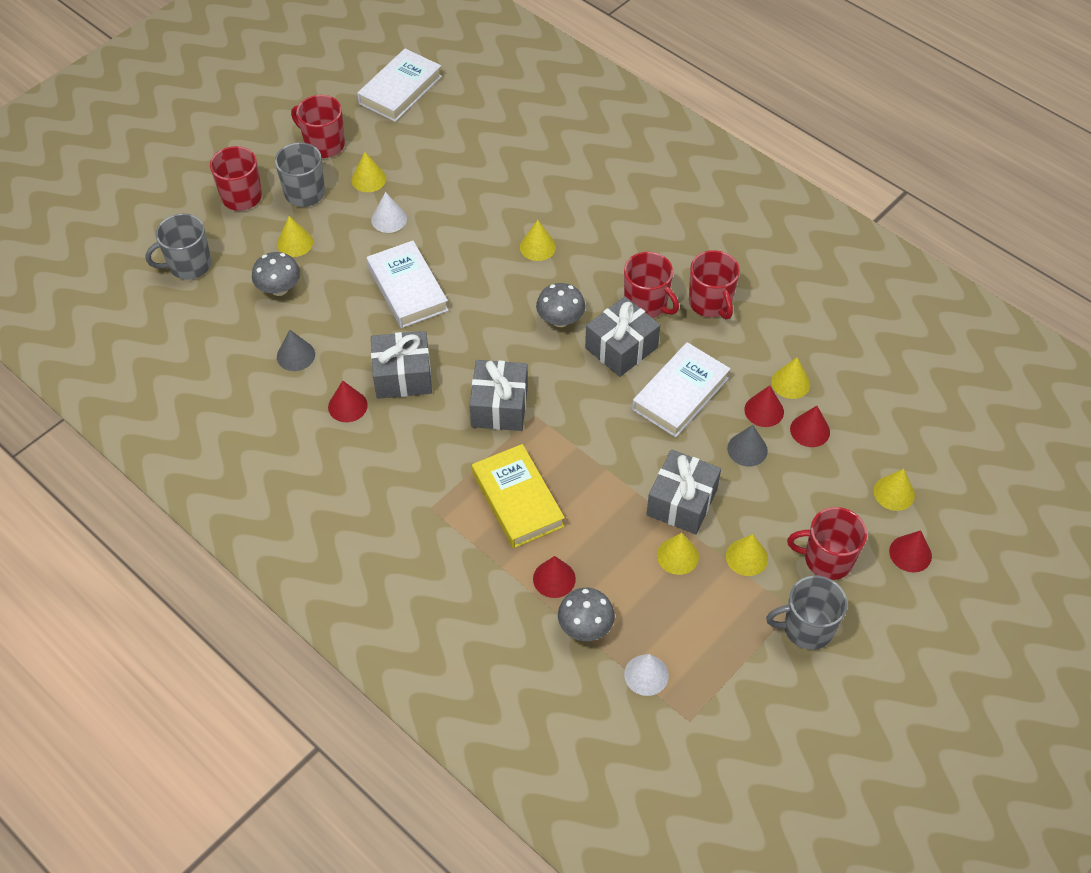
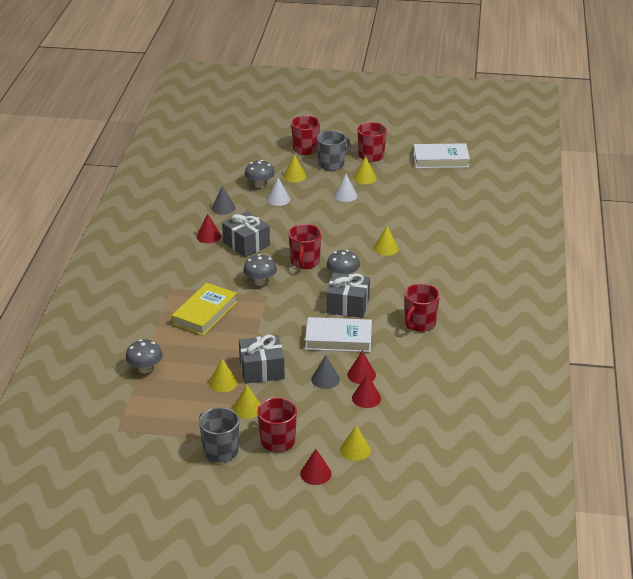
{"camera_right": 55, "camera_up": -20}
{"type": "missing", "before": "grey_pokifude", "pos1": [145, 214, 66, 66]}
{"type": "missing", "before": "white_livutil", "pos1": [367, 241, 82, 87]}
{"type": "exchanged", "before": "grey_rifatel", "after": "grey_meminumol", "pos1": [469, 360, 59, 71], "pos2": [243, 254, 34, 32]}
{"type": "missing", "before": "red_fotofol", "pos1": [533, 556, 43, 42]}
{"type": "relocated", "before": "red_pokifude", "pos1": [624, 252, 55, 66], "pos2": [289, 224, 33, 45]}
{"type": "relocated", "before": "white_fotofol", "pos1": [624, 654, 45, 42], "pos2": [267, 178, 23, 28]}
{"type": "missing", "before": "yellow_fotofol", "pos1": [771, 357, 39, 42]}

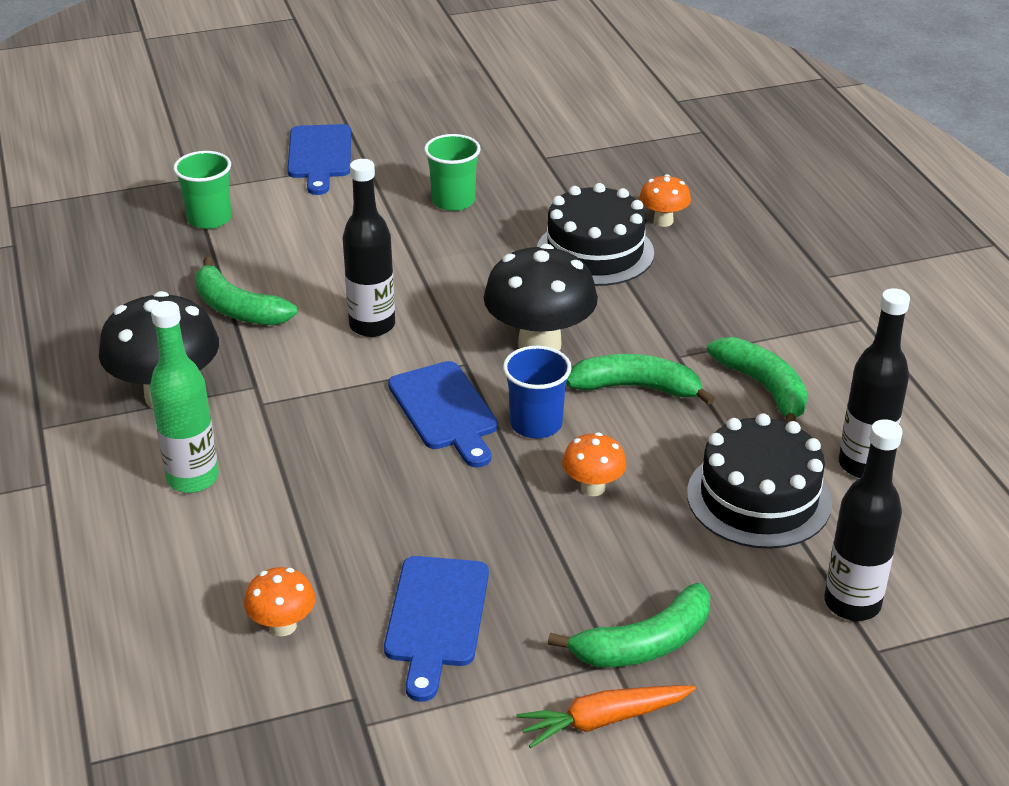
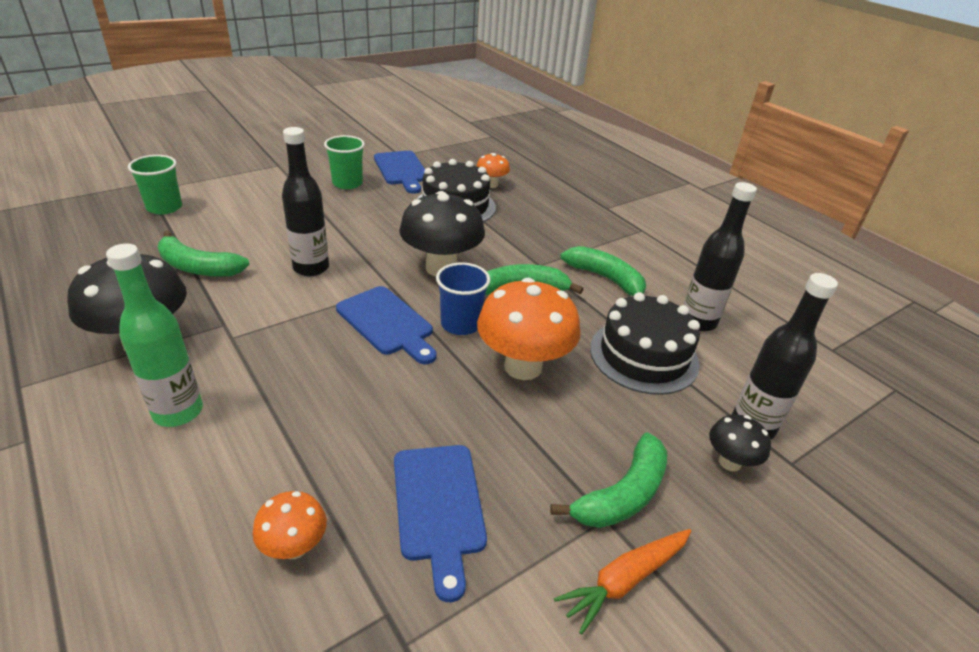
{"camera_right": -20, "camera_up": 0}
{"type": "relocated", "before": "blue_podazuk", "pos1": [287, 124, 64, 71], "pos2": [374, 151, 51, 43]}
{"type": "size", "before": "orange_meminumol", "pos1": [562, 432, 65, 64], "pos2": [477, 278, 104, 102], "scale": 1.96}
{"type": "appeared", "after": "black_meminumol", "pos2": [709, 414, 62, 57]}

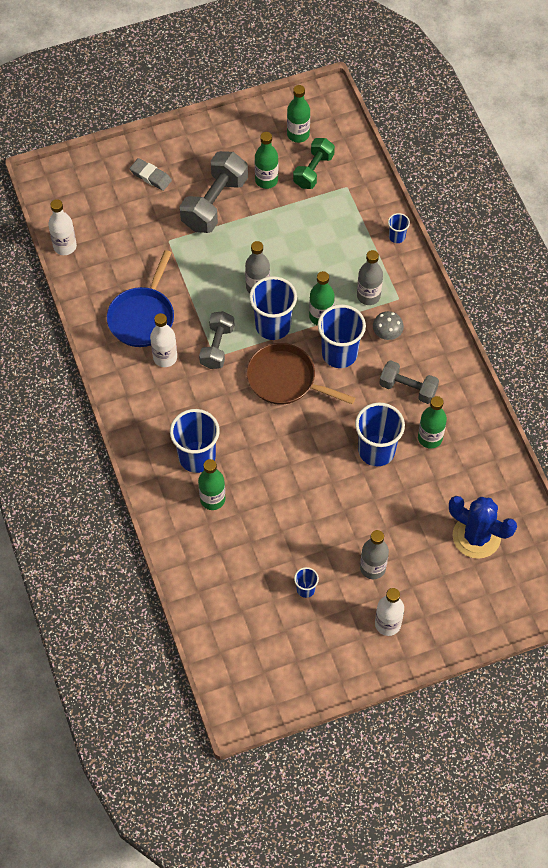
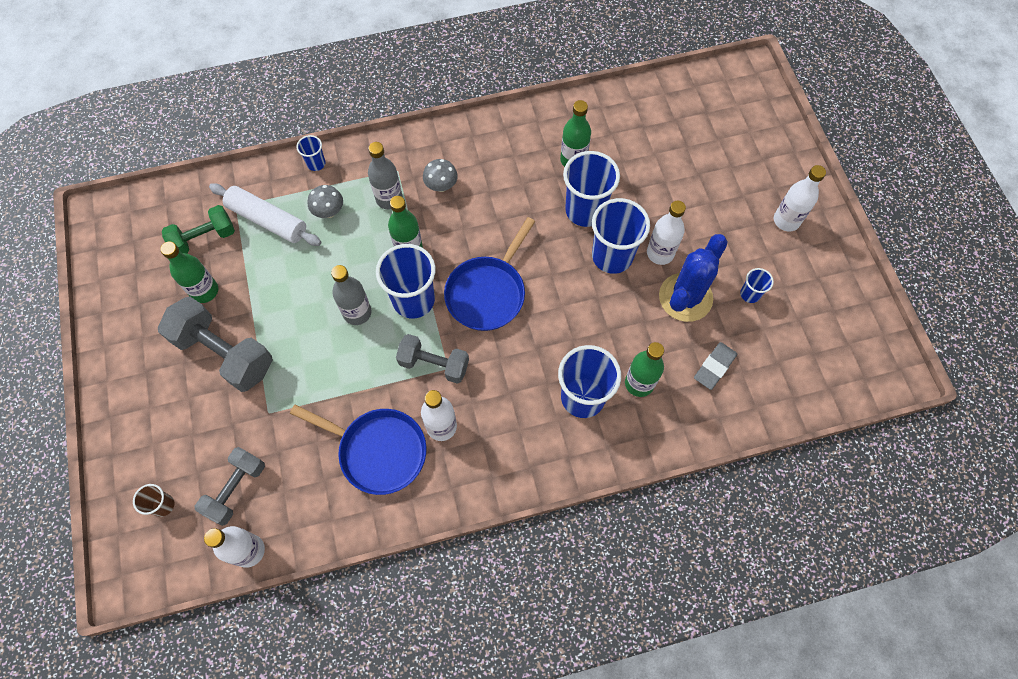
{"camera_right": -85, "camera_up": 5}
{"type": "relocated", "before": "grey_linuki", "pos1": [130, 158, 42, 33], "pos2": [694, 342, 43, 48]}
{"type": "colour", "before": "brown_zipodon", "after": "blue_zipodon", "pos1": [246, 343, 109, 62], "pos2": [444, 217, 91, 114]}
{"type": "missing", "before": "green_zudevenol", "pos1": [287, 85, 23, 58]}
{"type": "spun", "before": "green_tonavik", "pos1": [293, 138, 42, 51], "pos2": [162, 205, 73, 49], "turn": -60}
{"type": "relocated", "before": "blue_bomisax", "pos1": [318, 304, 48, 64], "pos2": [592, 198, 58, 76]}
{"type": "missing", "before": "grey_zudevenol", "pos1": [360, 530, 29, 49]}
{"type": "relocated", "before": "grey_tonavik", "pos1": [379, 360, 60, 44], "pos2": [195, 447, 70, 79]}
{"type": "relocated", "before": "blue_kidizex", "pos1": [449, 496, 68, 63], "pos2": [659, 234, 69, 88]}
{"type": "appeared", "after": "brown_bomisax", "pos2": [133, 484, 41, 33]}
{"type": "appeared", "after": "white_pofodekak", "pos2": [209, 183, 112, 63]}
{"type": "appeared", "after": "grey_meminumol", "pos2": [308, 185, 35, 33]}
{"type": "appeared", "after": "white_zudevenol", "pos2": [647, 200, 39, 65]}

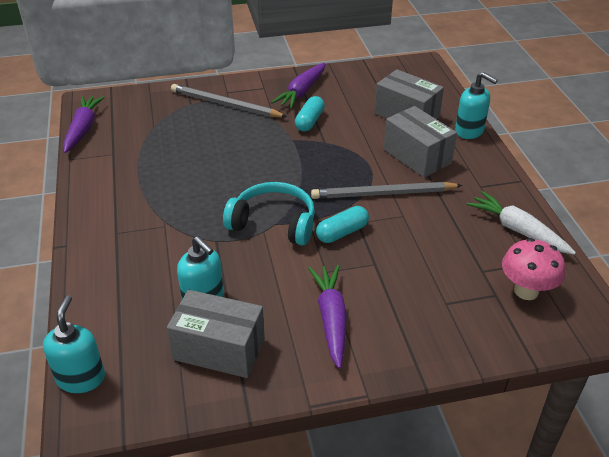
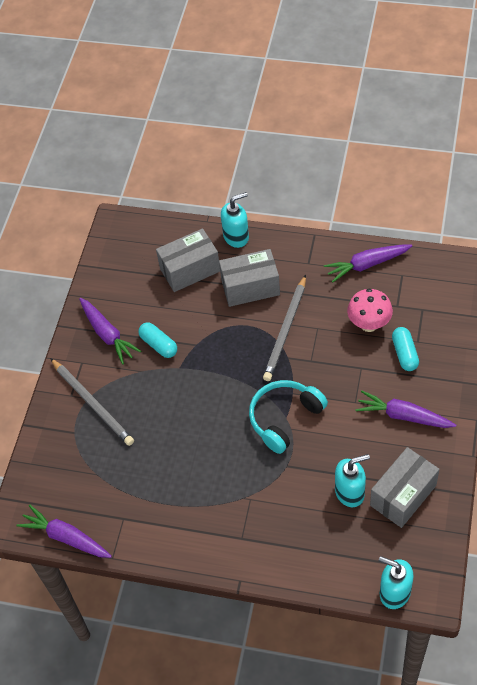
{"camera_right": -60, "camera_up": 15}
{"type": "spun", "before": "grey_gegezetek", "pos1": [171, 84, 116, 33], "pos2": [50, 358, 84, 88], "turn": -90}
{"type": "relocated", "before": "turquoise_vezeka", "pos1": [316, 206, 53, 37], "pos2": [392, 327, 27, 44]}
{"type": "colour", "before": "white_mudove", "after": "purple_mudove", "pos1": [467, 191, 109, 64], "pos2": [324, 244, 89, 39]}
{"type": "relocated", "before": "pink_meminumol", "pos1": [502, 238, 63, 62], "pos2": [347, 289, 46, 43]}

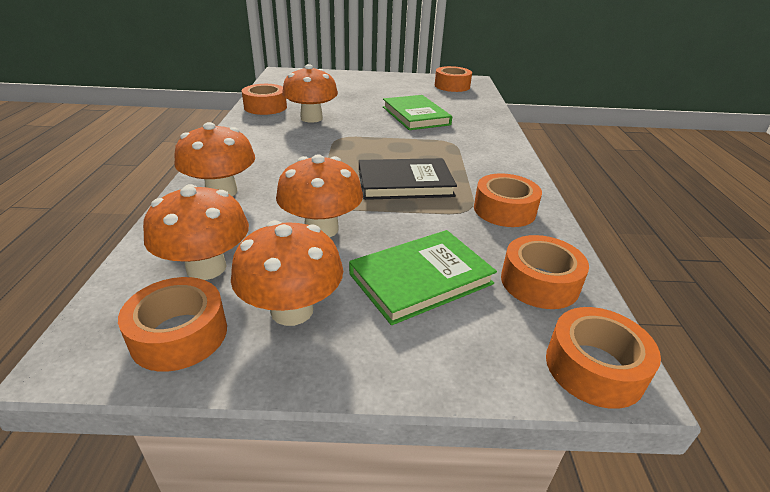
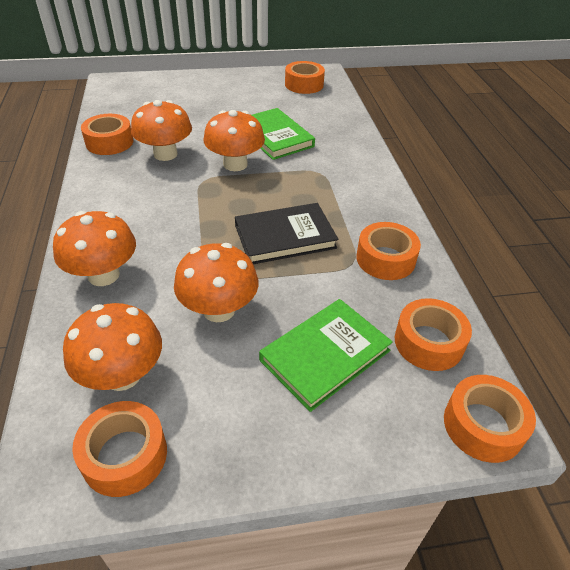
{"camera_right": -10, "camera_up": 10}
{"type": "relocated", "before": "orange_meminumol", "pos1": [231, 220, 112, 106], "pos2": [203, 110, 62, 61]}

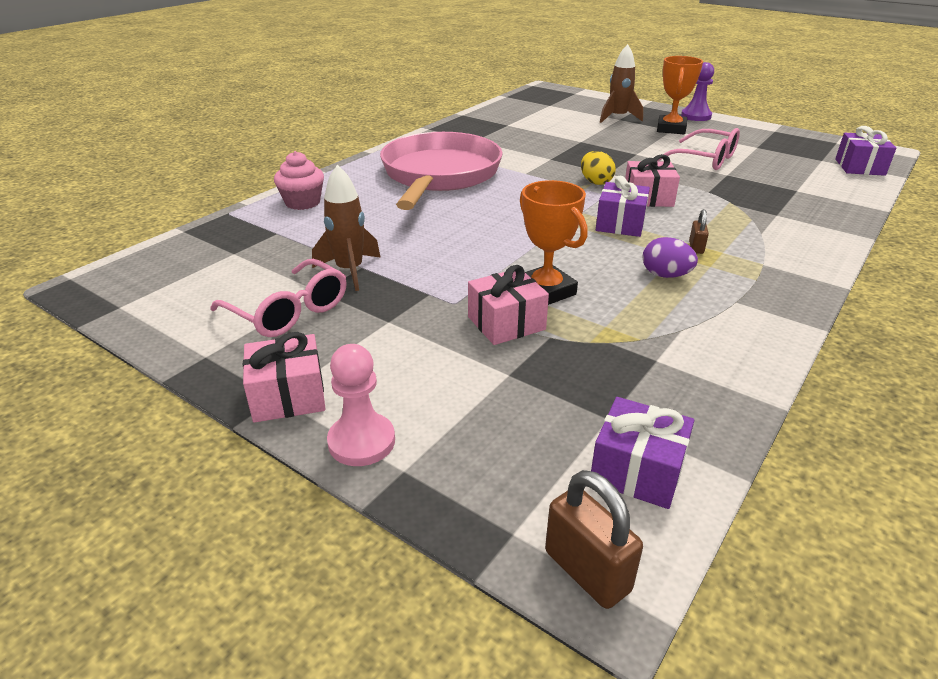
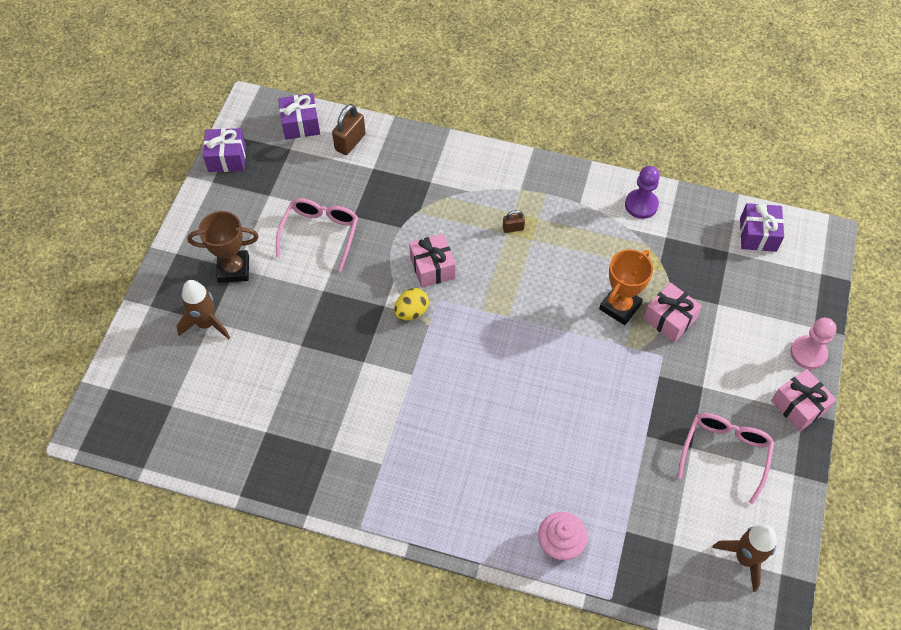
{"camera_right": -110, "camera_up": 25}
{"type": "relocated", "before": "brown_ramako", "pos1": [312, 164, 69, 127], "pos2": [712, 525, 65, 67]}
{"type": "missing", "before": "pink_zipodon", "pos1": [380, 132, 123, 78]}
{"type": "relocated", "before": "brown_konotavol", "pos1": [545, 470, 98, 139], "pos2": [332, 104, 34, 51]}
{"type": "relocated", "before": "purple_rifatel", "pos1": [596, 176, 54, 61], "pos2": [203, 128, 43, 44]}
{"type": "missing", "before": "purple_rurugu", "pos1": [643, 237, 55, 41]}
{"type": "colour", "before": "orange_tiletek", "after": "brown_tiletek", "pos1": [657, 56, 46, 78], "pos2": [187, 211, 72, 72]}
{"type": "relocated", "before": "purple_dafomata", "pos1": [681, 62, 33, 59], "pos2": [625, 166, 35, 53]}

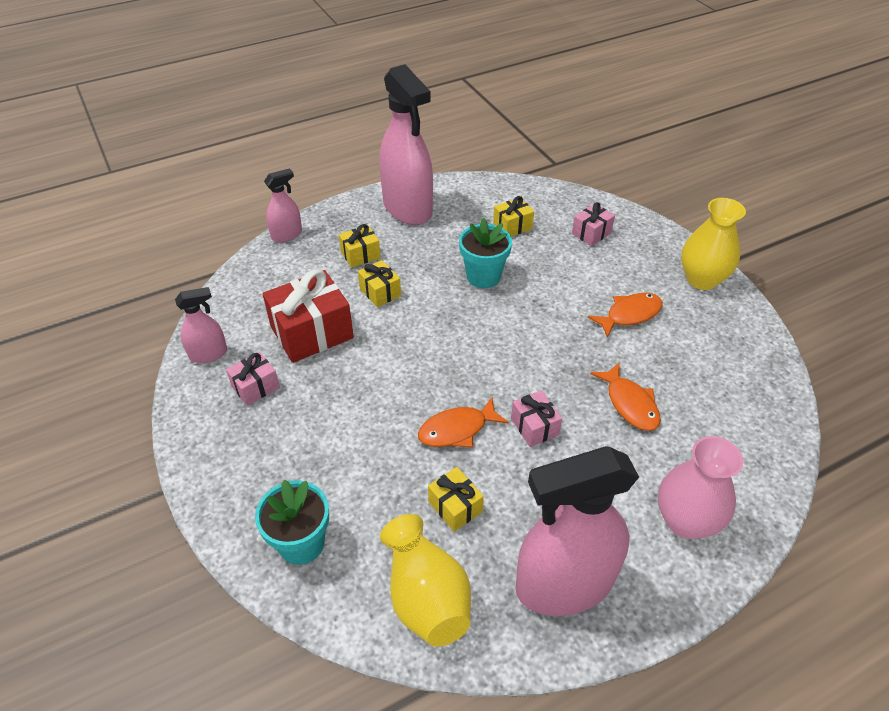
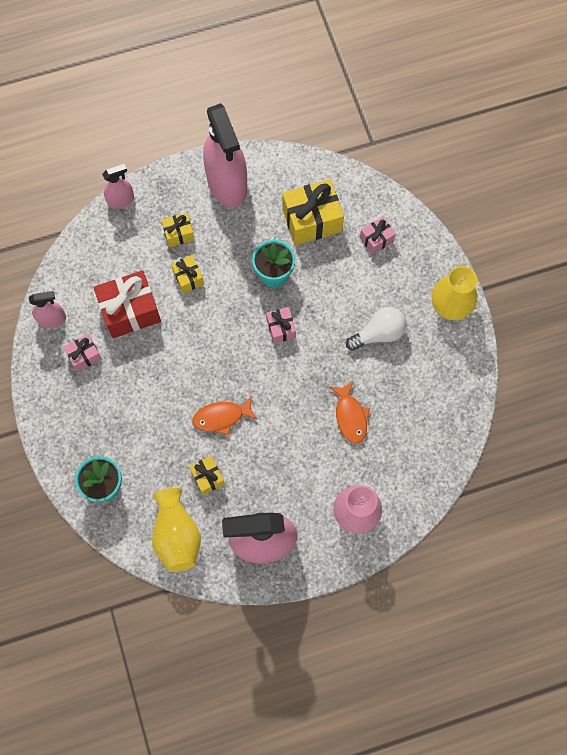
{"camera_right": 10, "camera_up": 25}
{"type": "size", "before": "yellow_rifatel", "pos1": [493, 196, 41, 40], "pos2": [282, 179, 62, 66], "scale": 1.89}
{"type": "relocated", "before": "pink_rifatel", "pos1": [511, 390, 51, 57], "pos2": [266, 307, 30, 37]}
{"type": "exchanged", "before": "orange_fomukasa", "after": "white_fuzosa", "pos1": [587, 293, 76, 45], "pos2": [346, 307, 61, 44]}

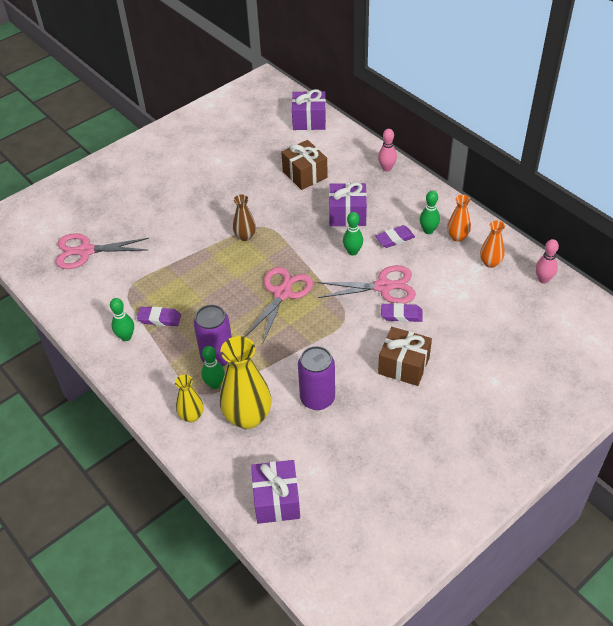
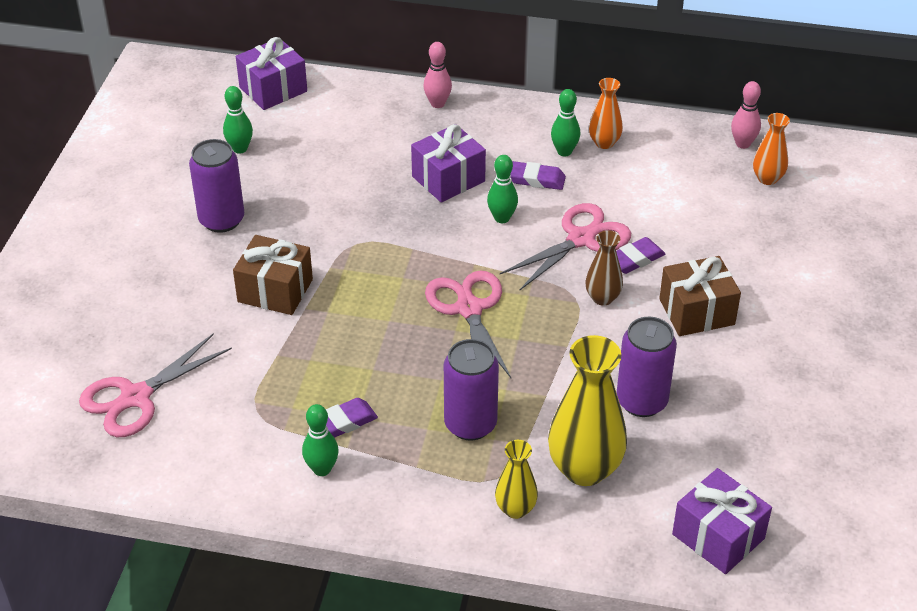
{"camera_right": -40, "camera_up": -5}
{"type": "relocated", "before": "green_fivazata", "pos1": [201, 346, 24, 43], "pos2": [223, 86, 30, 68]}
{"type": "relocated", "before": "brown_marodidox", "pos1": [233, 195, 23, 46], "pos2": [585, 230, 38, 76]}
{"type": "relocated", "before": "brown_rifatel", "pos1": [281, 140, 47, 50], "pos2": [233, 235, 80, 80]}
{"type": "spun", "before": "purple_linuki", "pos1": [375, 225, 40, 23], "pos2": [510, 161, 56, 29], "turn": 75}
{"type": "relocated", "before": "orange_marodidox", "pos1": [480, 220, 25, 48], "pos2": [753, 113, 37, 72]}
{"type": "appeared", "after": "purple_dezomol", "pos2": [189, 139, 55, 94]}

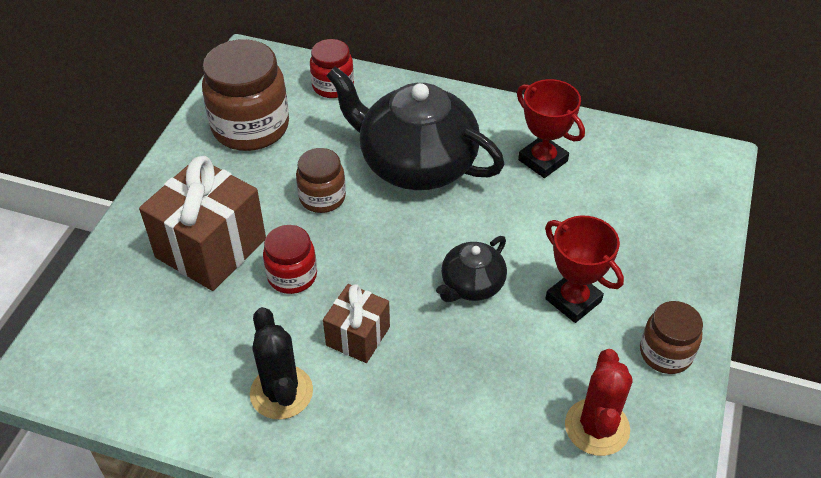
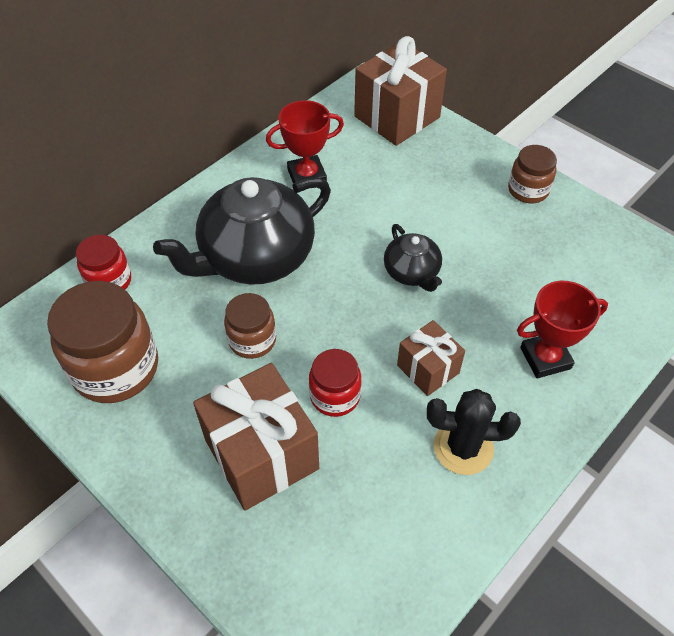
{"camera_right": -65, "camera_up": 5}
{"type": "relocated", "before": "red_tiletek", "pos1": [545, 215, 79, 108], "pos2": [517, 281, 91, 97]}
{"type": "missing", "before": "red_kidizex", "pos1": [565, 349, 68, 107]}
{"type": "appeared", "after": "brown_rifatel", "pos2": [354, 36, 93, 110]}

